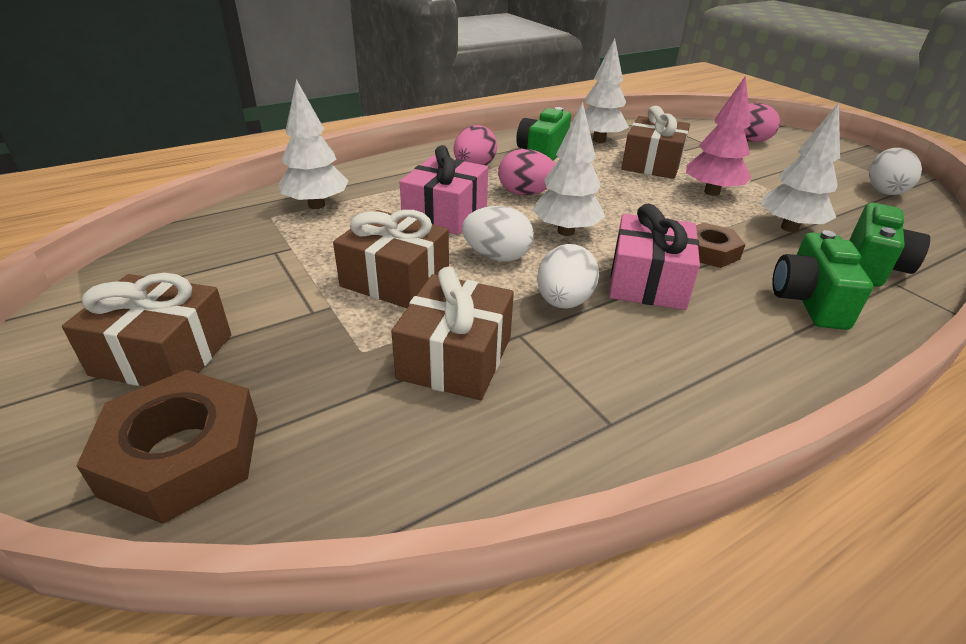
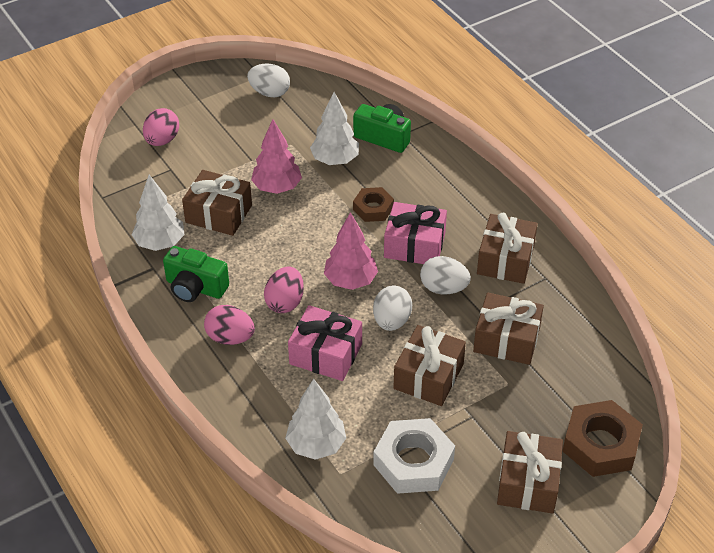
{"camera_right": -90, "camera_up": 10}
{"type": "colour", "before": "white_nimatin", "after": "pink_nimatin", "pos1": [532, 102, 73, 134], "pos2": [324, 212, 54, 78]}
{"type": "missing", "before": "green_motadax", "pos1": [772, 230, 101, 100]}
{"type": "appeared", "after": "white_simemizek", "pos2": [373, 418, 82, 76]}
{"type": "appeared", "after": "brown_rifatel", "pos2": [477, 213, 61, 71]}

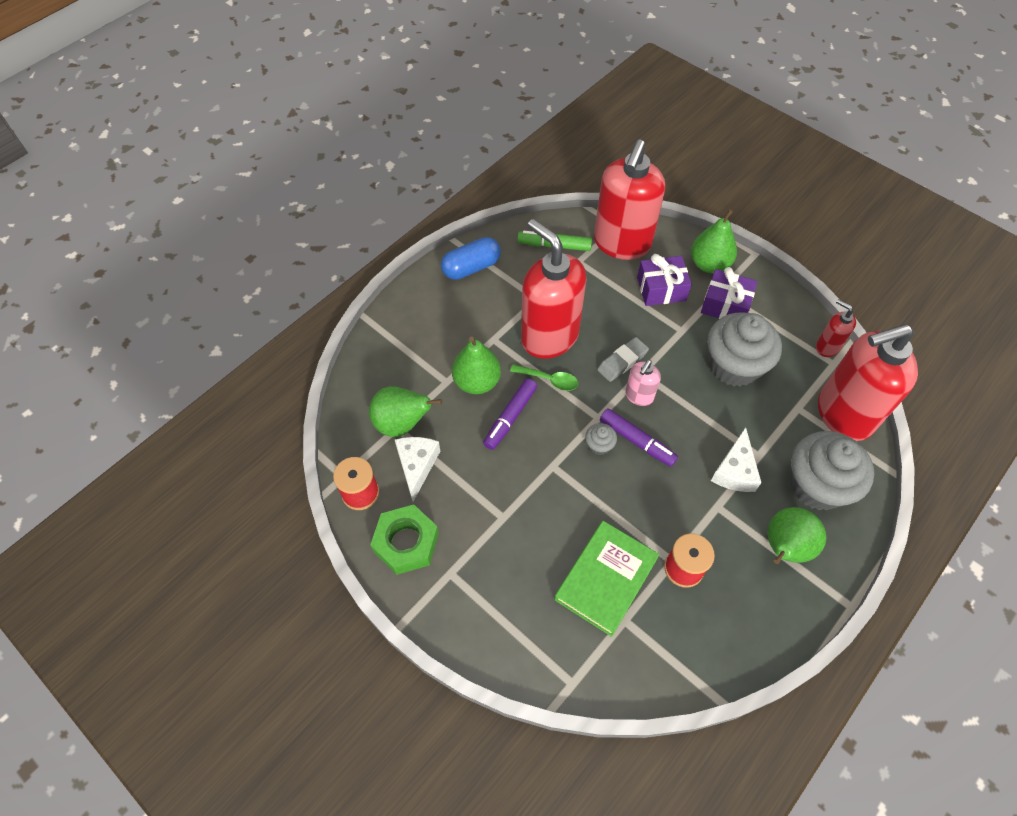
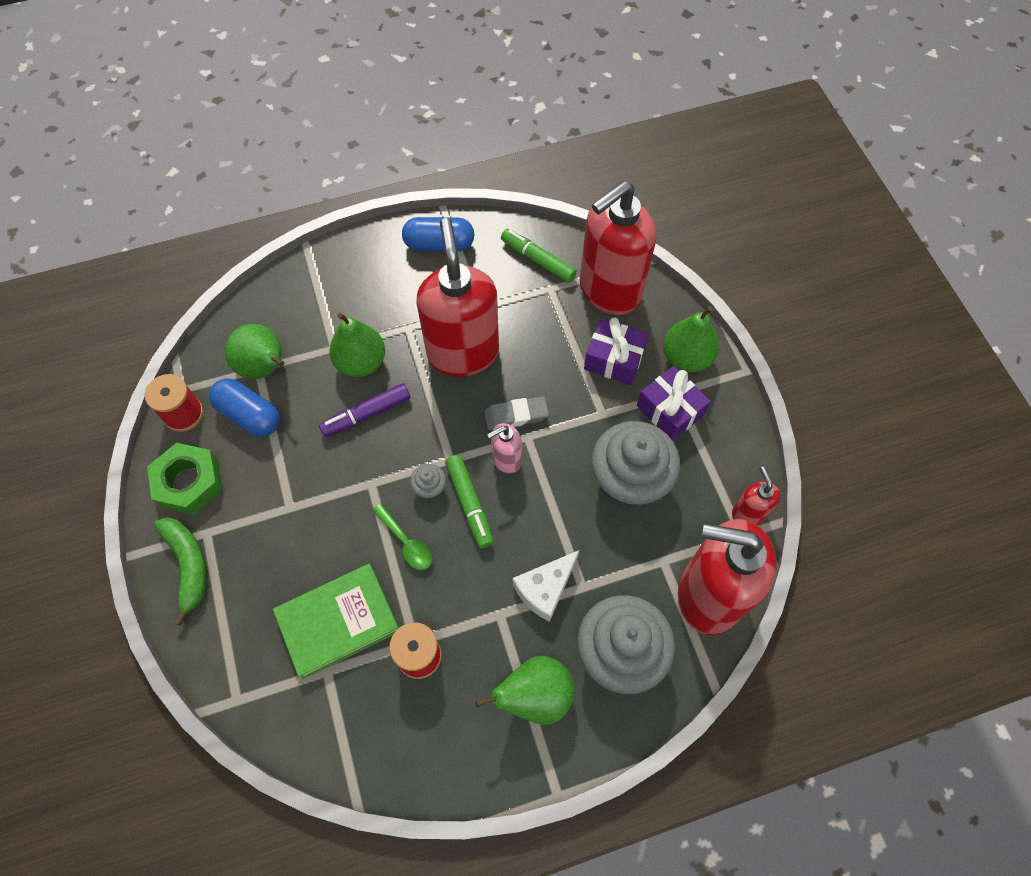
{"camera_right": 30, "camera_up": 5}
{"type": "exchanged", "before": "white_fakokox", "after": "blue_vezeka", "pos1": [395, 437, 45, 65], "pos2": [209, 378, 71, 59]}
{"type": "relocated", "before": "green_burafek", "pos1": [510, 364, 68, 27], "pos2": [372, 504, 60, 66]}
{"type": "colour", "before": "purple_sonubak", "after": "green_sonubak", "pos1": [600, 408, 78, 59], "pos2": [445, 455, 49, 93]}
{"type": "appeared", "after": "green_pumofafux", "pos2": [154, 517, 53, 109]}

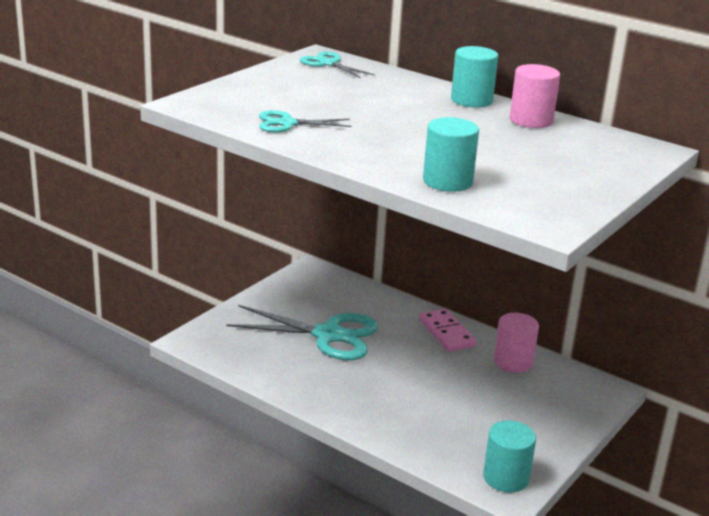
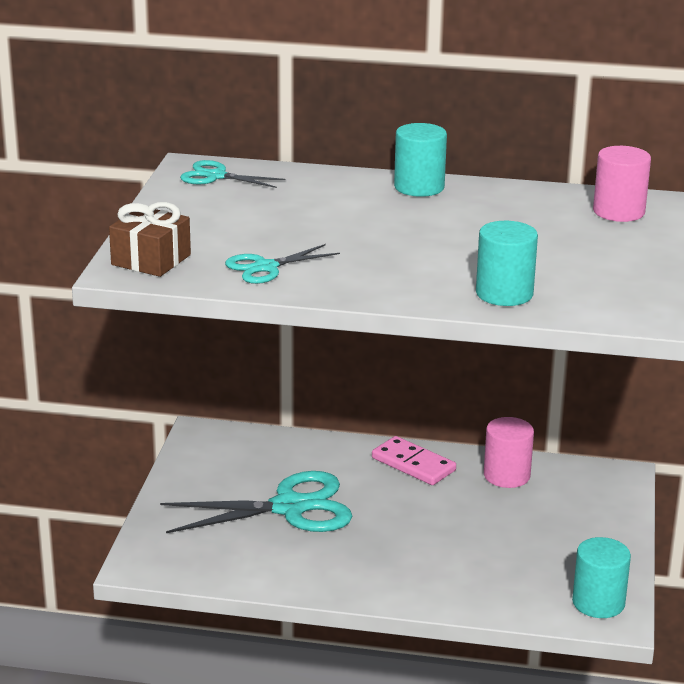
{"camera_right": -25, "camera_up": 0}
{"type": "relocated", "before": "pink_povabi", "pos1": [510, 64, 50, 64], "pos2": [593, 146, 58, 76]}
{"type": "appeared", "after": "brown_rifatel", "pos2": [109, 202, 82, 75]}

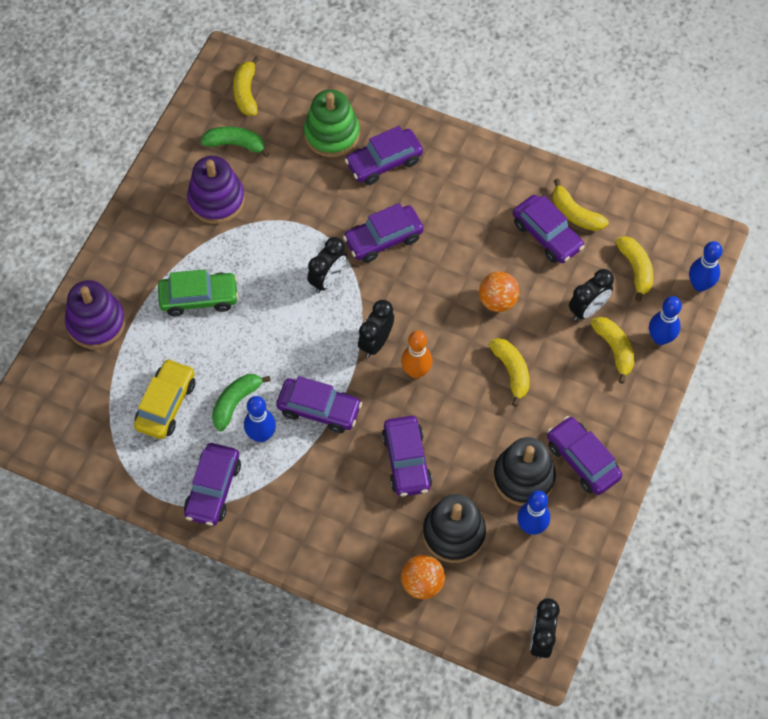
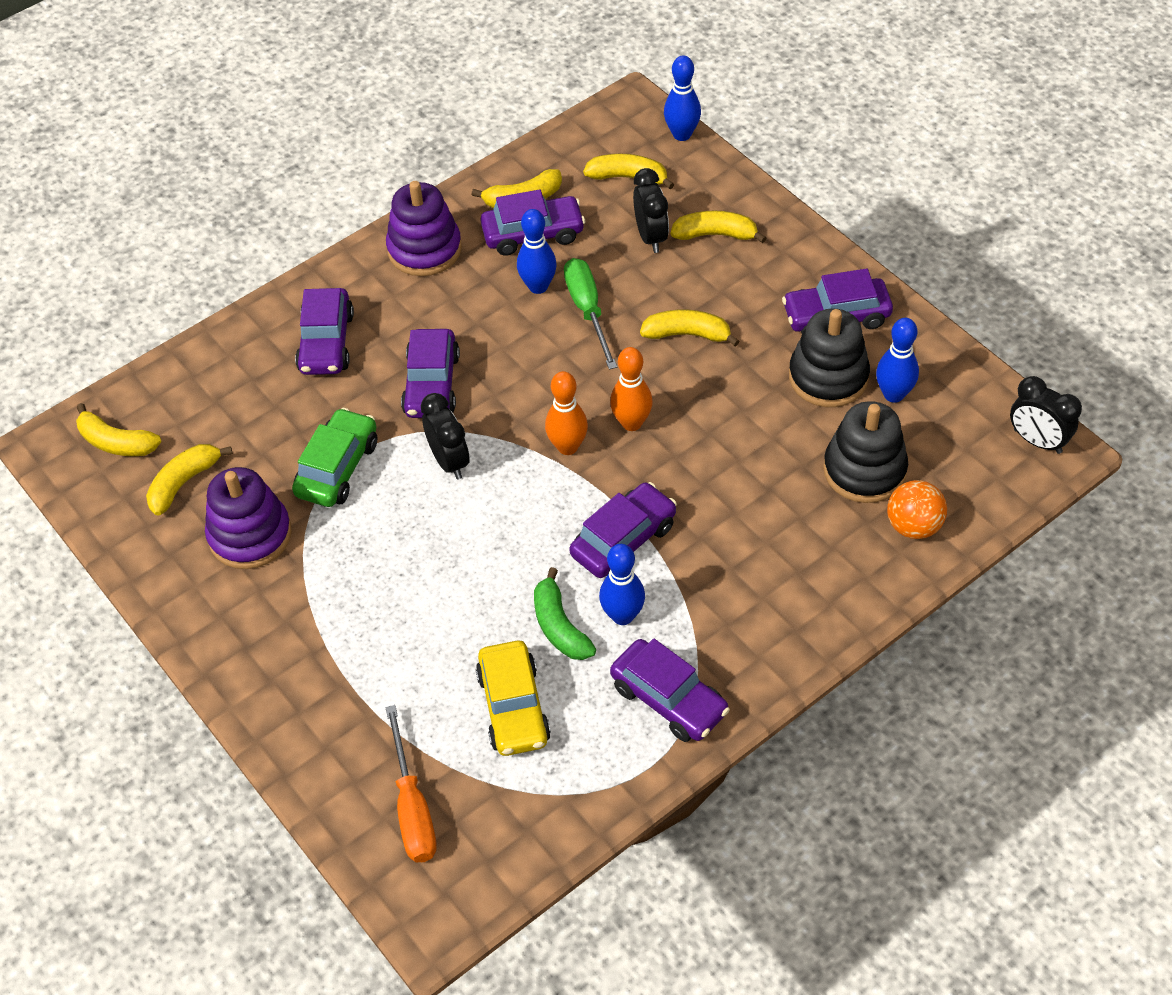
{"camera_right": -60, "camera_up": -10}
{"type": "relocated", "before": "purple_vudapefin", "pos1": [65, 280, 60, 69], "pos2": [386, 181, 76, 95]}
{"type": "spun", "before": "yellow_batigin", "pos1": [134, 358, 61, 81], "pos2": [476, 641, 75, 115], "turn": -150}
{"type": "relocated", "before": "green_batigin", "pos1": [158, 269, 81, 47], "pos2": [292, 408, 85, 99]}
{"type": "colour", "before": "green_pumofafux", "after": "yellow_pumofafux", "pos1": [201, 126, 69, 32], "pos2": [146, 444, 86, 71]}
{"type": "missing", "before": "green_vudapefin", "pos1": [304, 90, 56, 67]}
{"type": "exchanged", "before": "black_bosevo", "after": "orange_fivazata", "pos1": [358, 300, 36, 58], "pos2": [545, 371, 43, 84]}
{"type": "missing", "before": "purple_batigin", "pos1": [382, 416, 50, 81]}
{"type": "exchanged", "before": "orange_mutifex", "after": "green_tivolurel", "pos1": [479, 272, 40, 40], "pos2": [564, 258, 53, 111]}
{"type": "relocated", "before": "blue_fivazata", "pos1": [649, 296, 33, 49], "pos2": [517, 209, 40, 85]}
{"type": "appeared", "after": "orange_tivolurel", "pos2": [385, 705, 52, 157]}

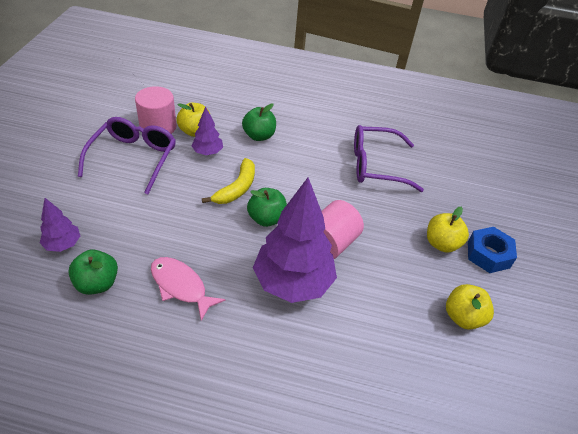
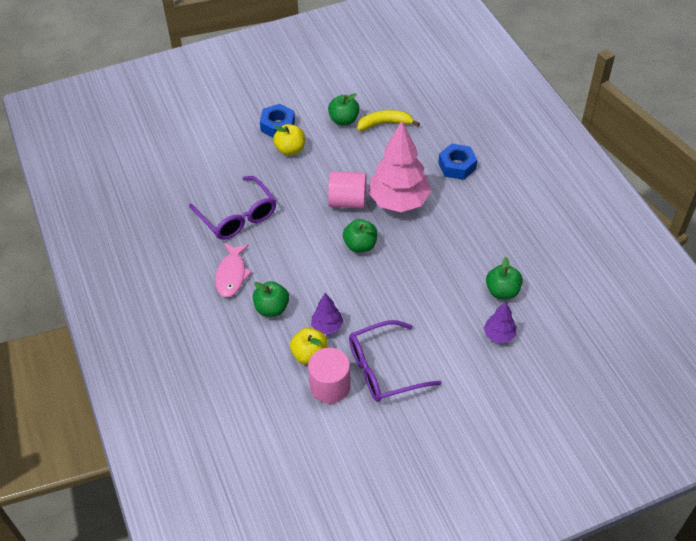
{"camera_right": -120, "camera_up": 5}
{"type": "relocated", "before": "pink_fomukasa", "pos1": [151, 257, 75, 64], "pos2": [215, 243, 37, 54]}
{"type": "relocated", "before": "yellow_pumofafux", "pos1": [202, 158, 53, 46], "pos2": [357, 110, 63, 21]}
{"type": "colour", "before": "purple_nimatin", "after": "pink_nimatin", "pos1": [253, 177, 84, 126], "pos2": [368, 121, 63, 91]}
{"type": "colour", "before": "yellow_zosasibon", "after": "green_zosasibon", "pos1": [446, 284, 48, 46], "pos2": [328, 93, 32, 32]}
{"type": "appeared", "after": "blue_simemizek", "pos2": [438, 144, 39, 36]}

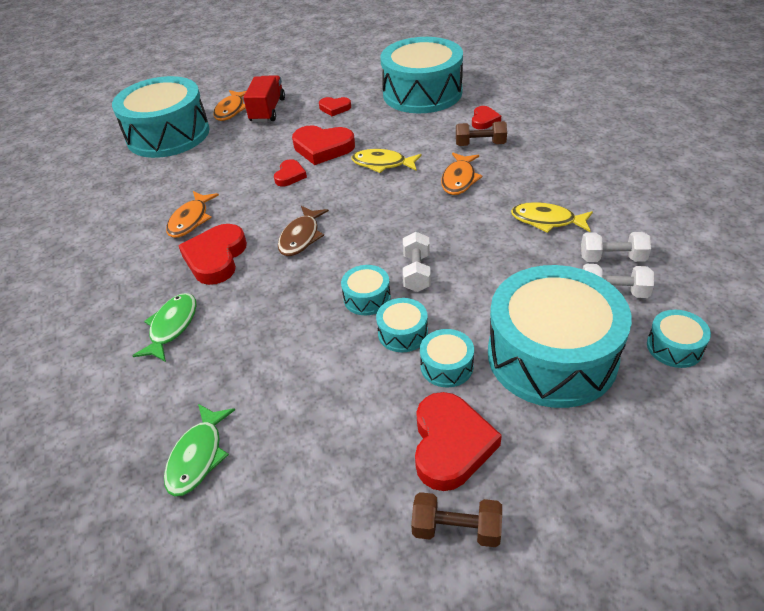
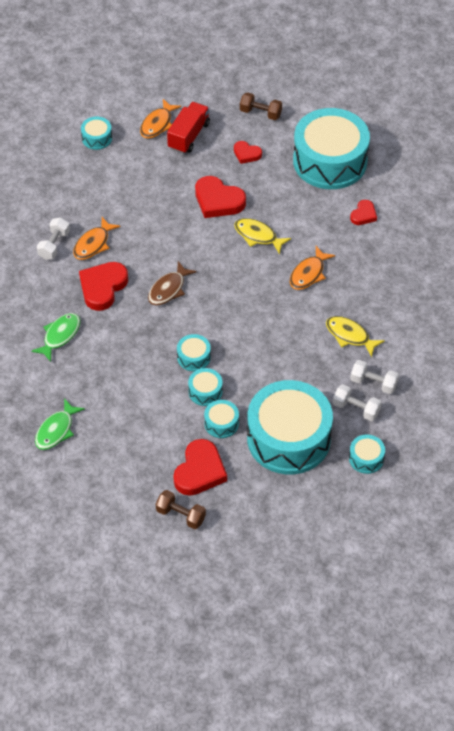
{"camera_right": 15, "camera_up": 10}
{"type": "size", "before": "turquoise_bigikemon", "pos1": [112, 76, 98, 82], "pos2": [81, 117, 31, 33], "scale": 0.41}
{"type": "missing", "before": "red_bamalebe", "pos1": [274, 159, 33, 28]}
{"type": "relocated", "before": "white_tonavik", "pos1": [403, 232, 28, 60], "pos2": [37, 218, 33, 42]}
{"type": "relocated", "before": "brown_tonavik", "pos1": [456, 121, 51, 25], "pos2": [240, 92, 42, 28]}

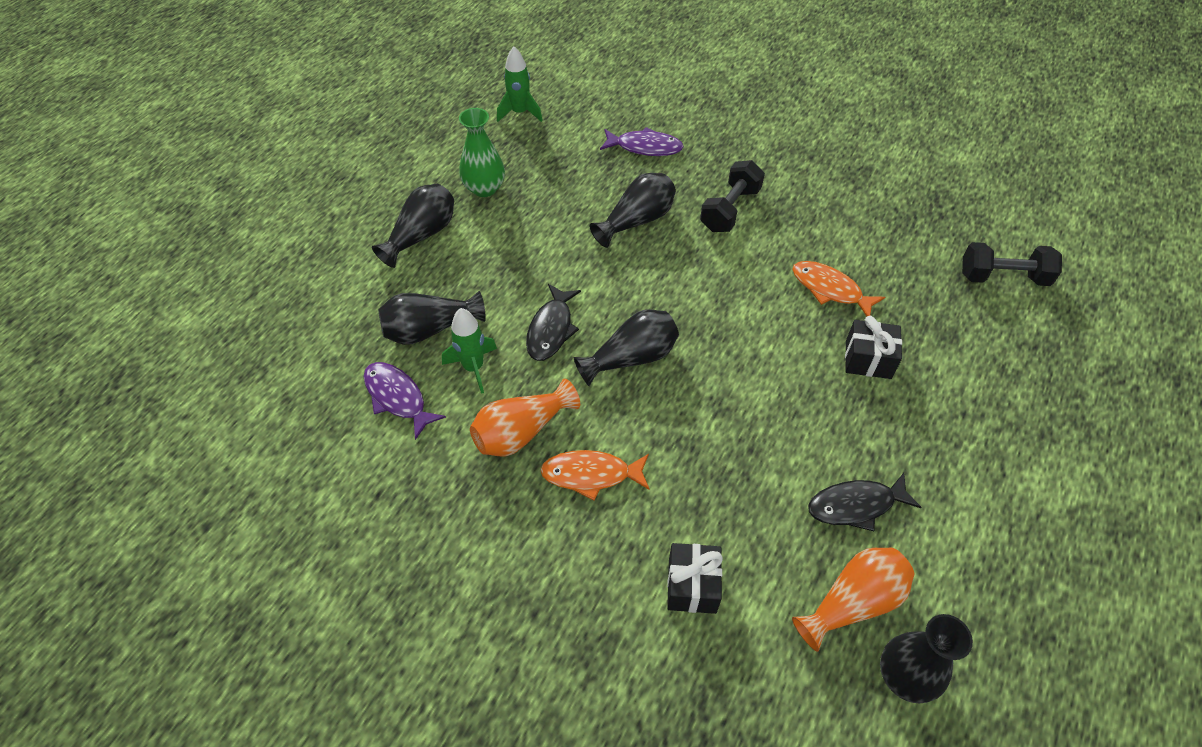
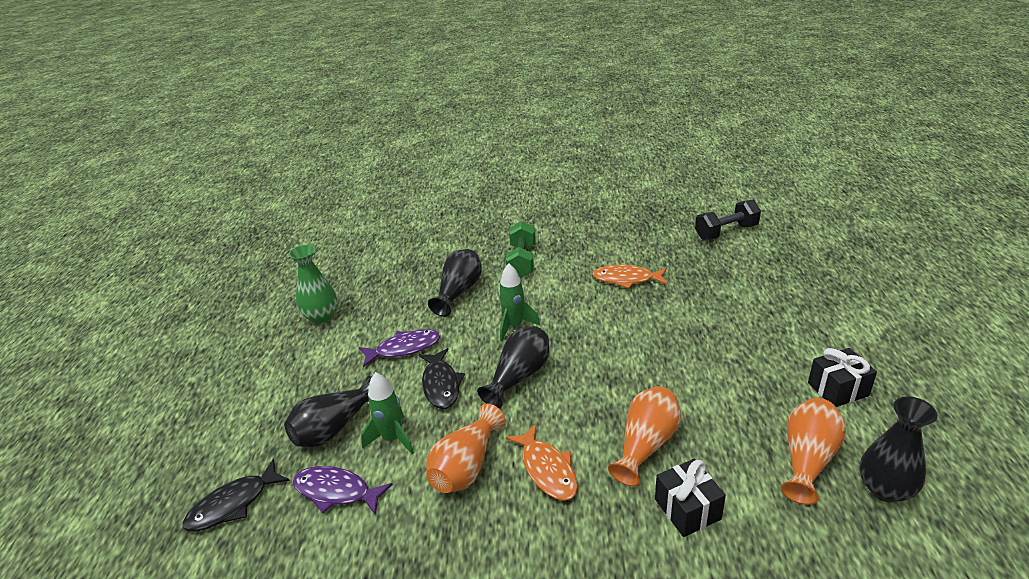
{"camera_right": -25, "camera_up": -20}
{"type": "missing", "before": "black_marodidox", "pos1": [372, 184, 82, 84]}
{"type": "relocated", "before": "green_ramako", "pos1": [497, 47, 46, 75], "pos2": [499, 263, 41, 78]}
{"type": "spun", "before": "orange_fomukasa", "pos1": [540, 450, 110, 51], "pos2": [506, 424, 72, 77], "turn": -90}
{"type": "relocated", "before": "purple_fomukasa", "pos1": [600, 127, 84, 29], "pos2": [359, 329, 82, 38]}
{"type": "colour", "before": "black_tonavik", "after": "green_tonavik", "pos1": [700, 160, 65, 72], "pos2": [506, 221, 30, 57]}
{"type": "relocated", "before": "black_fomukasa", "pos1": [808, 473, 113, 58], "pos2": [182, 459, 108, 72]}
{"type": "relocated", "before": "black_rifatel", "pos1": [845, 316, 57, 63], "pos2": [808, 348, 69, 59]}
{"type": "appeared", "after": "orange_marodidox", "pos2": [608, 386, 73, 101]}

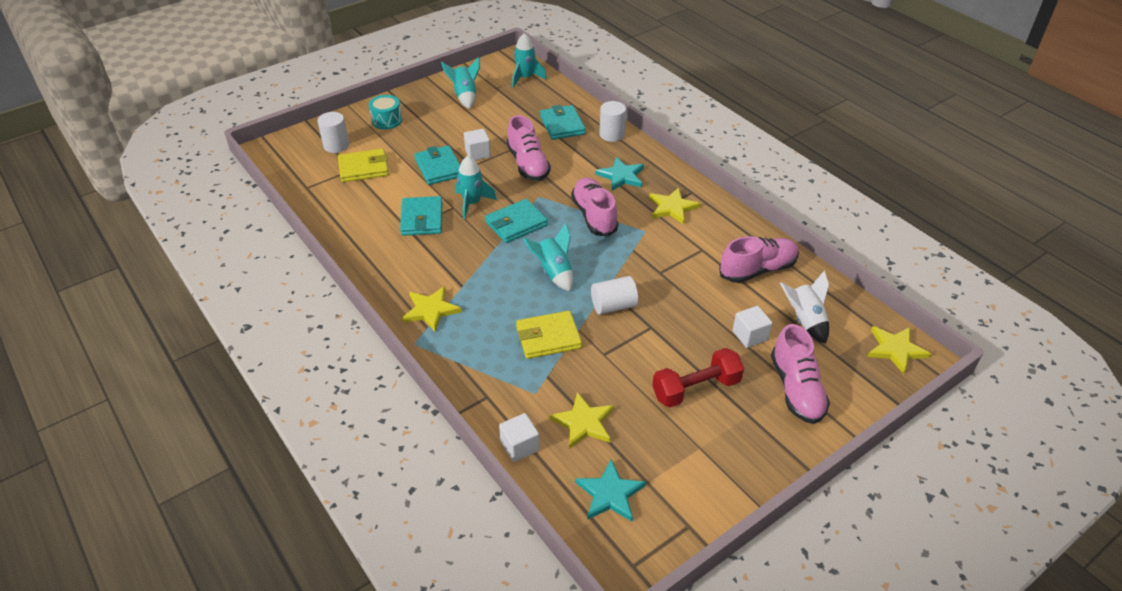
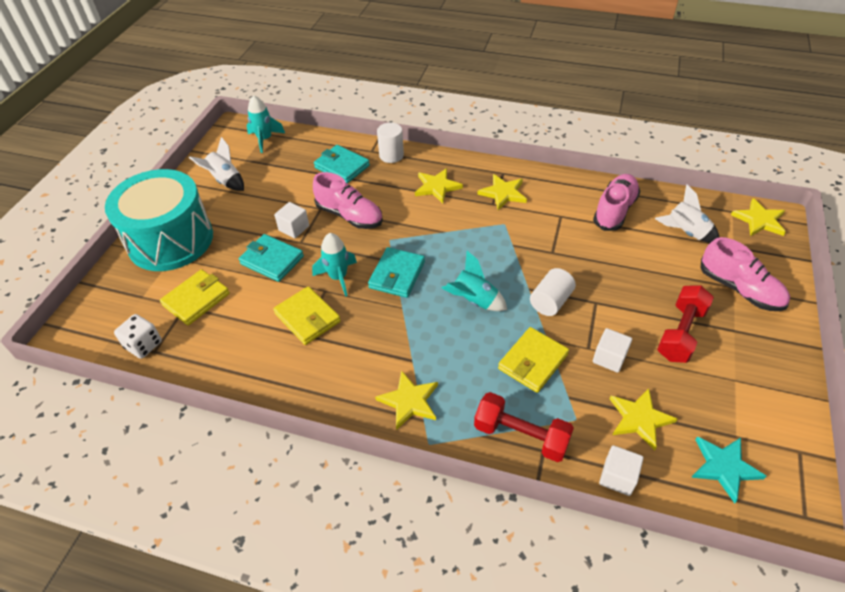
{"camera_right": -35, "camera_up": 5}
{"type": "missing", "before": "white_povabi", "pos1": [317, 112, 32, 41]}
{"type": "size", "before": "turquoise_bigikemon", "pos1": [369, 95, 33, 34], "pos2": [105, 169, 108, 102], "scale": 2.46}
{"type": "colour", "before": "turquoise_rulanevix", "after": "yellow_rulanevix", "pos1": [400, 196, 42, 40], "pos2": [273, 286, 68, 59]}
{"type": "colour", "before": "turquoise_ramako", "after": "white_ramako", "pos1": [441, 57, 39, 52], "pos2": [189, 137, 55, 54]}
{"type": "missing", "before": "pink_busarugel", "pos1": [571, 178, 48, 59]}
{"type": "colour", "before": "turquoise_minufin", "after": "yellow_minufin", "pos1": [596, 157, 48, 34], "pos2": [415, 168, 48, 35]}
{"type": "relocated", "before": "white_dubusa", "pos1": [733, 306, 40, 42], "pos2": [593, 328, 39, 45]}
{"type": "appeared", "after": "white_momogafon", "pos2": [114, 314, 48, 45]}
{"type": "appeared", "after": "red_tonavik", "pos2": [474, 392, 100, 70]}

